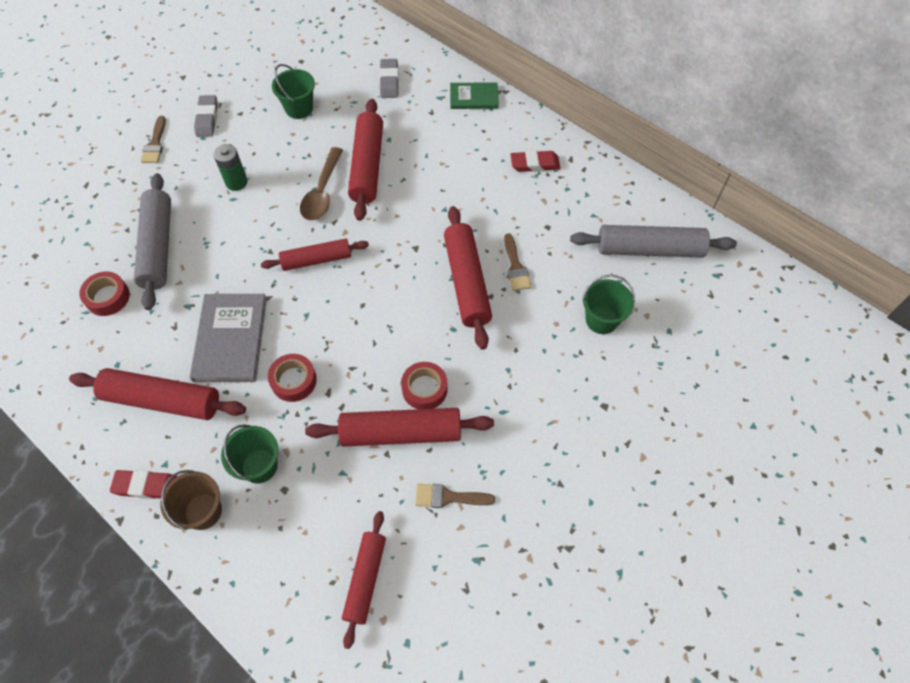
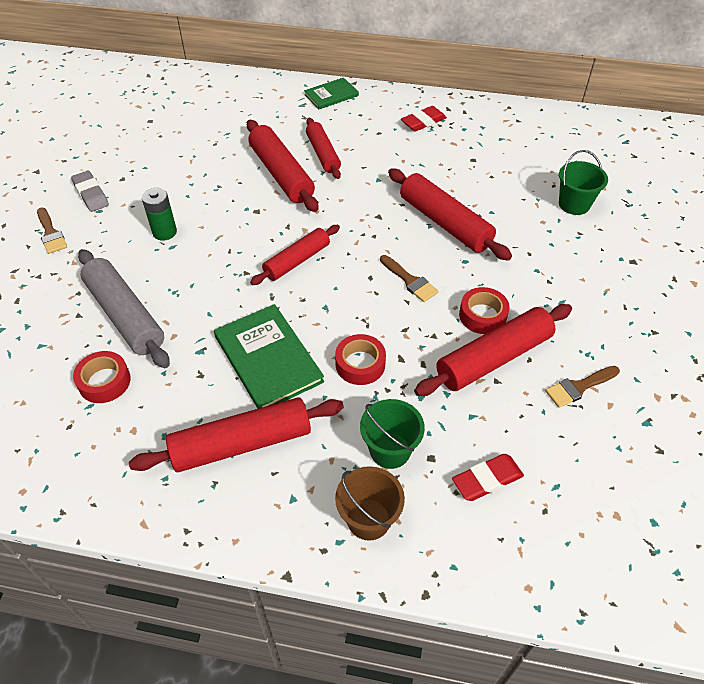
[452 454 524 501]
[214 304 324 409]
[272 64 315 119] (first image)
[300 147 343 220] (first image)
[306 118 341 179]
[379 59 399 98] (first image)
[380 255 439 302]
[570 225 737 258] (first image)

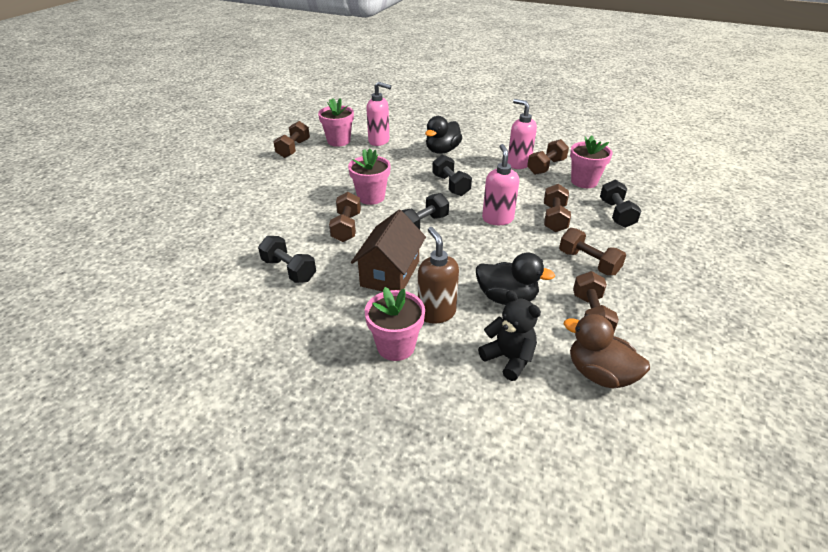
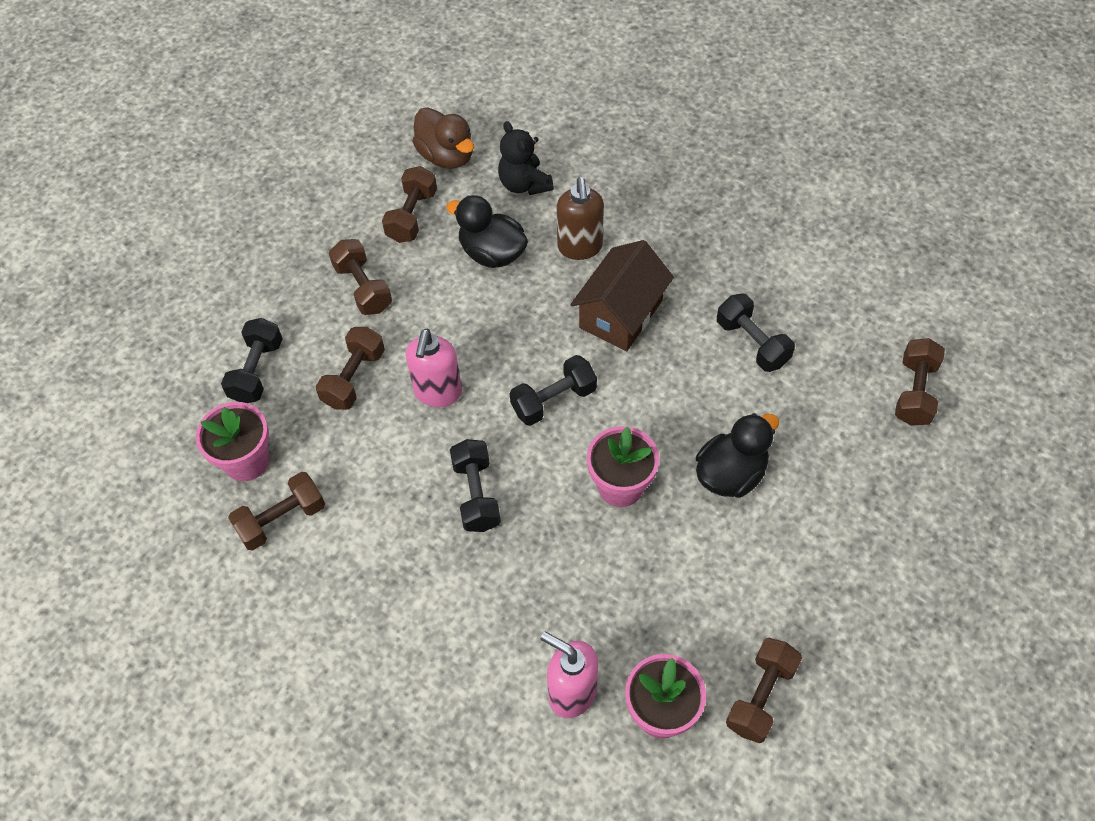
[895 338 945 426]
[365 287 425 361] (first image)
[696 413 779 498]
[507 99 537 169] (first image)

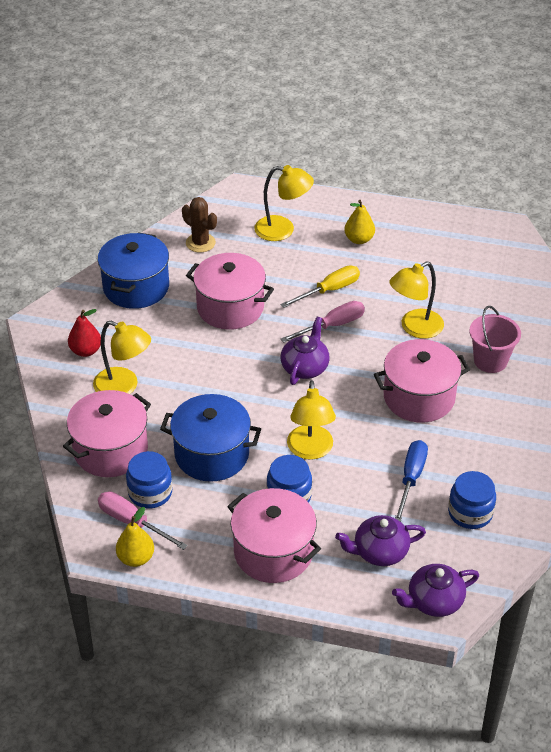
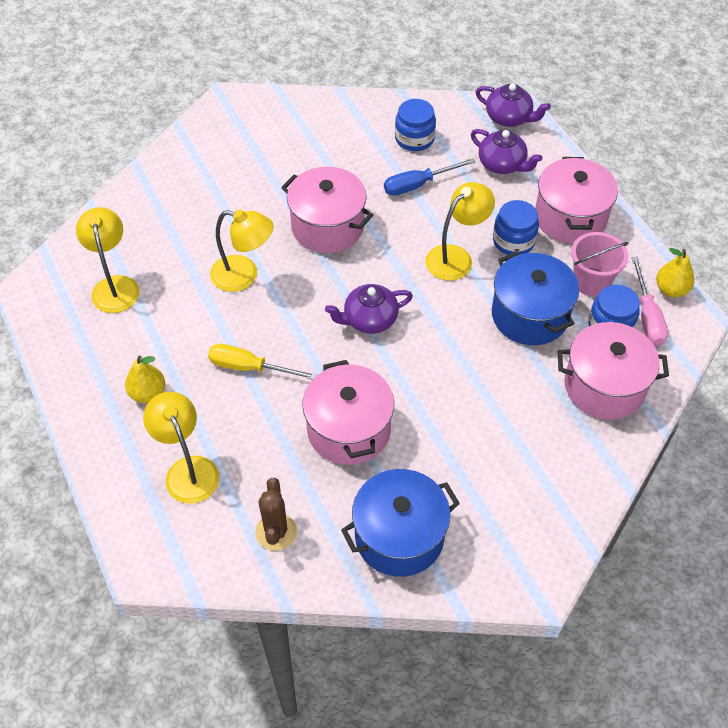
[68 309 101 357] (first image)
[76 207 140 313]
[281 301 365 343] (first image)
[571 232 628 296]

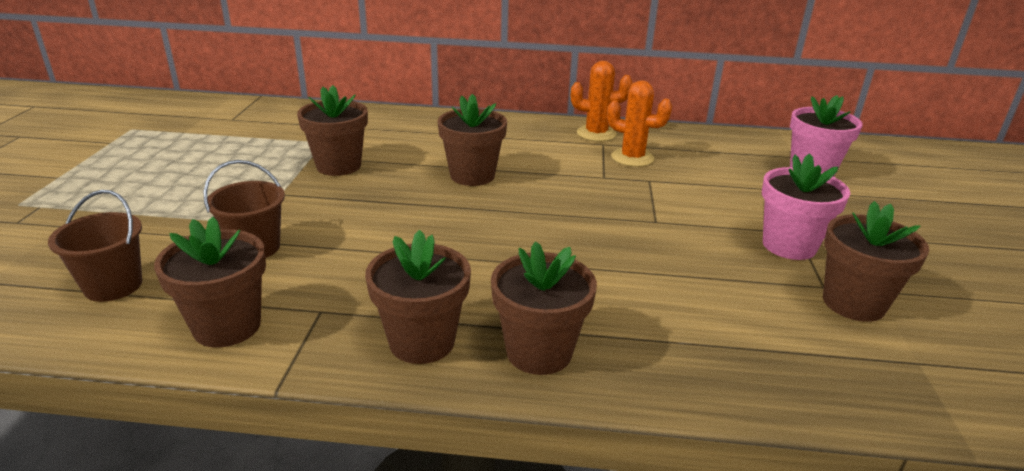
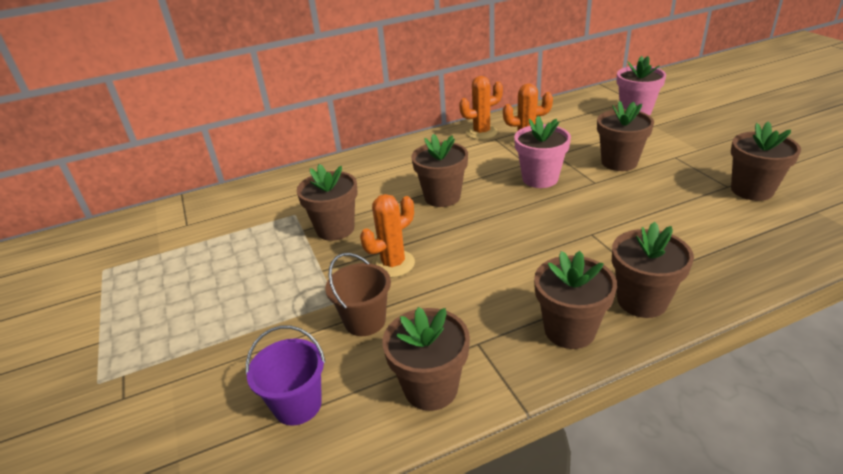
[246 326 325 426]
[514 116 571 188]
[360 194 415 278]
[597 101 654 171]

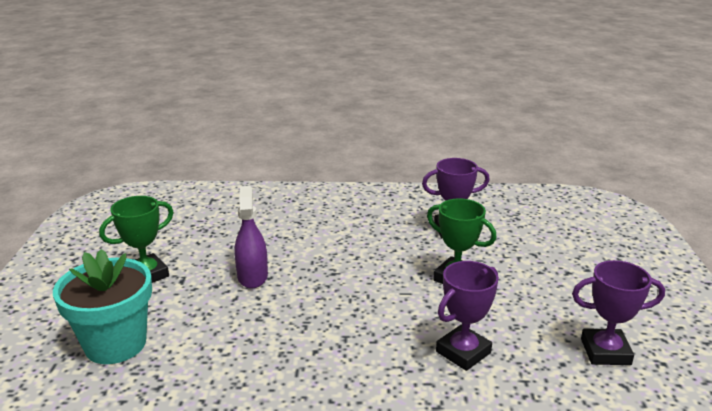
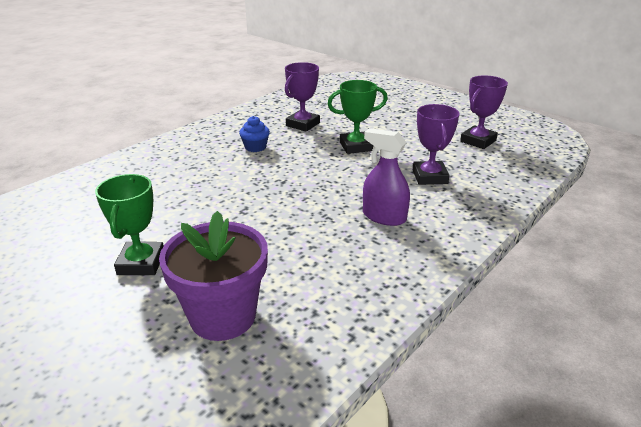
[159 211 268 341]
[363 128 410 226]
[239 116 270 152]

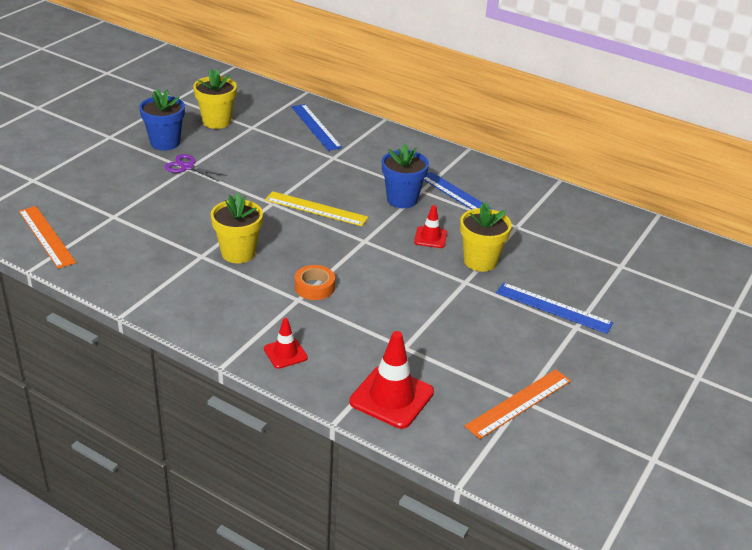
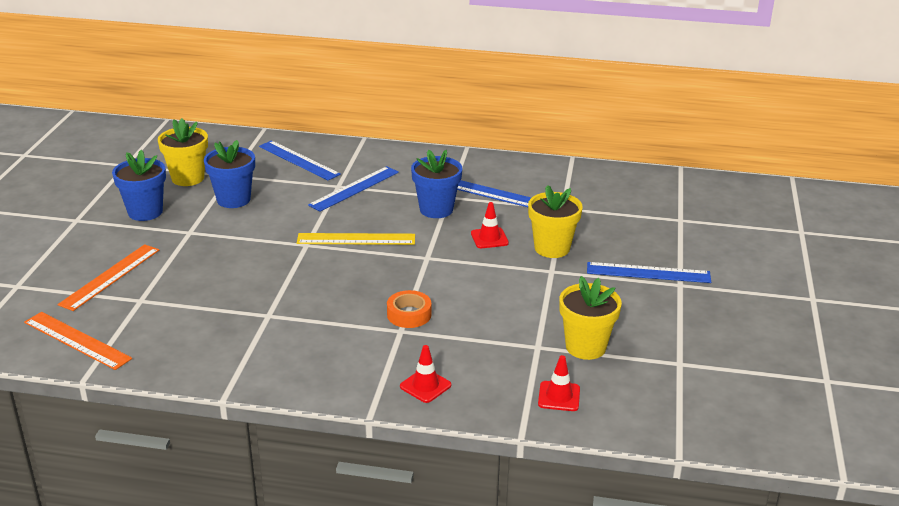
[165 154 228 181] (first image)
[559 276 622 360]
[538 355 580 411]
[58 244 159 311]
[204 140 255 208]
[308 166 399 211]

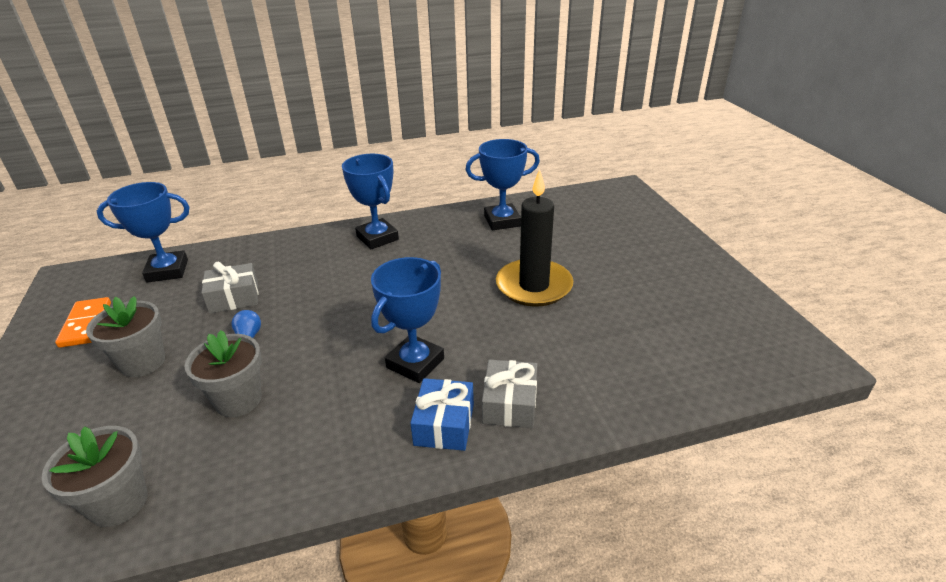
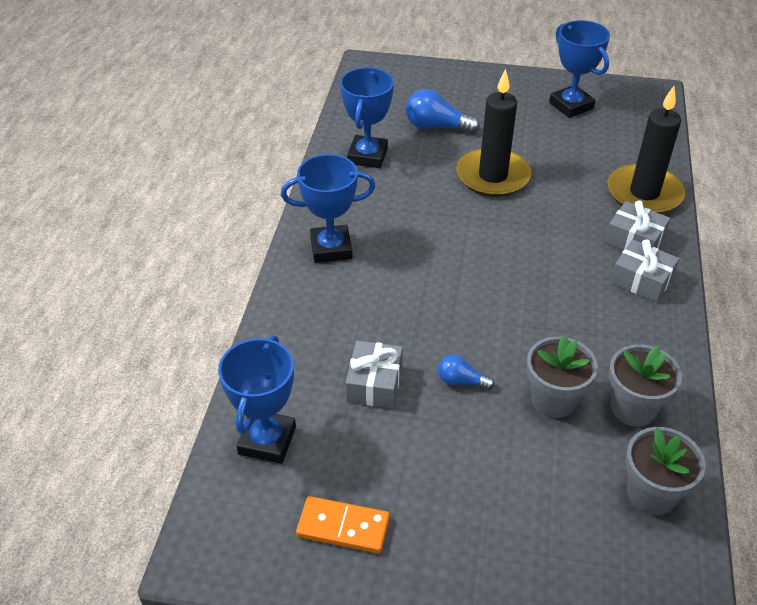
[609 345 682 427]
[549 20 610 118]
[610 239 679 303]
[406 89 480 134]
[608 86 685 214]

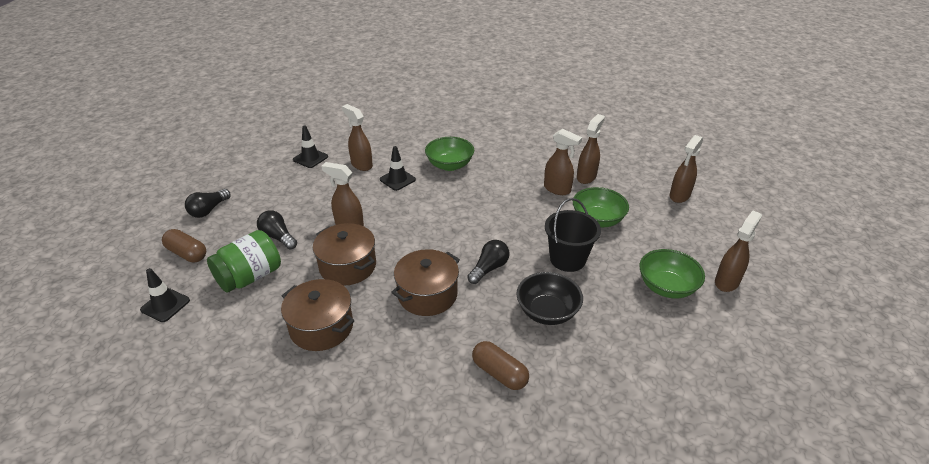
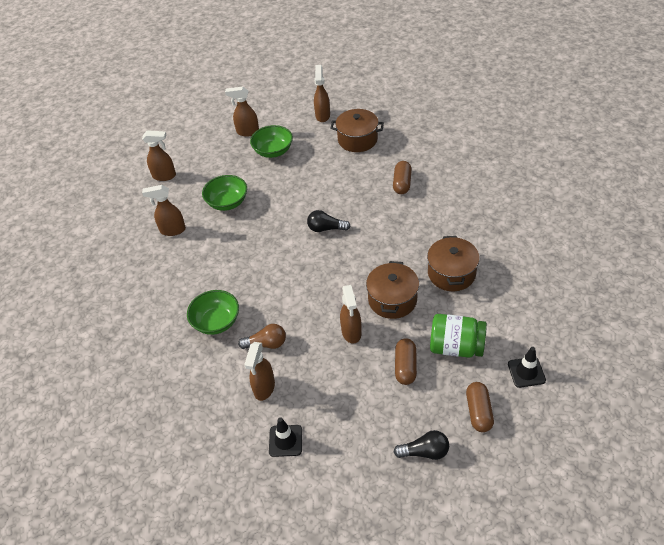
[395 338 417 385]
[238 324 286 349]
[330 109 384 152]
[516 272 583 325] (first image)
[314 65 330 122]
[545 198 601 272] (first image)

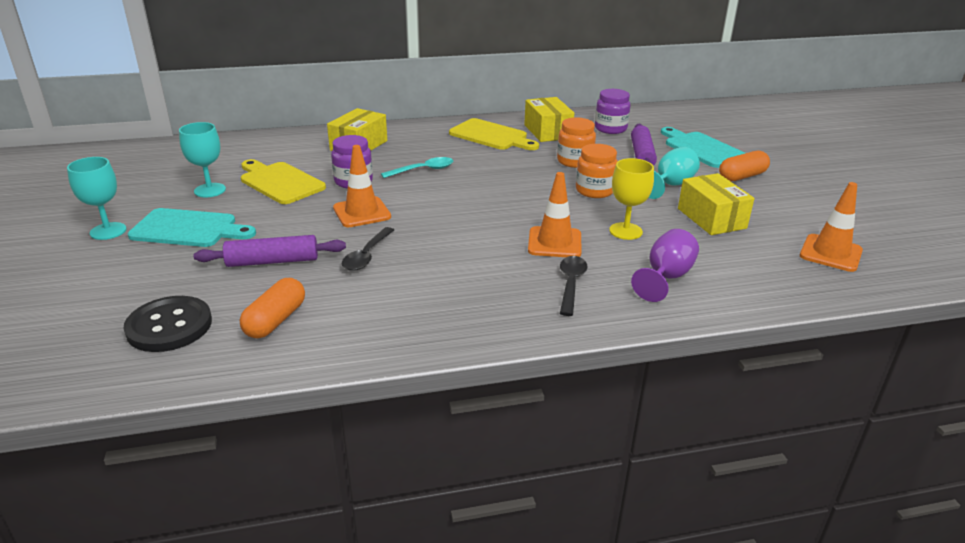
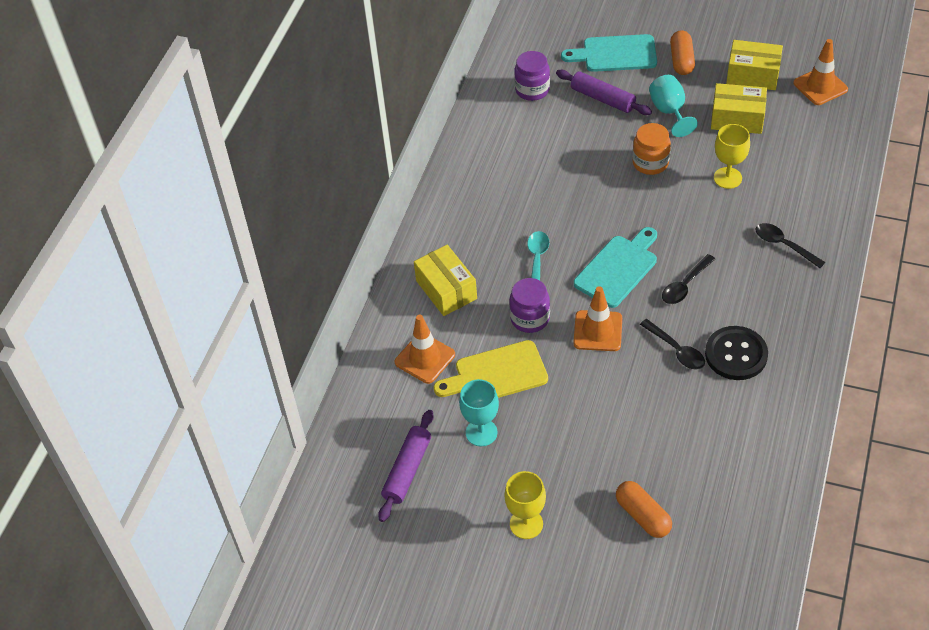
[504 471 546 539]
[705 326 768 380]
[574 227 657 308]
[378 410 434 522]
[616 481 672 538]
[449 118 539 150] (first image)
[726 40 783 90]
[395 315 455 384]
[557 117 596 168] (first image)
[631 229 699 302] (first image)
[662 254 715 304]

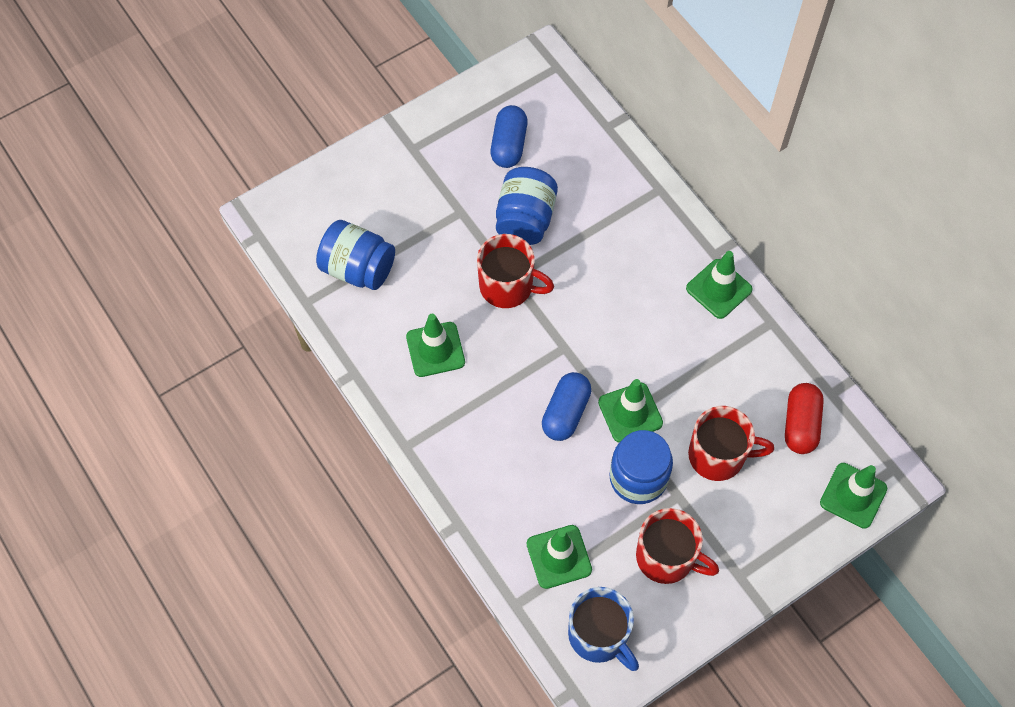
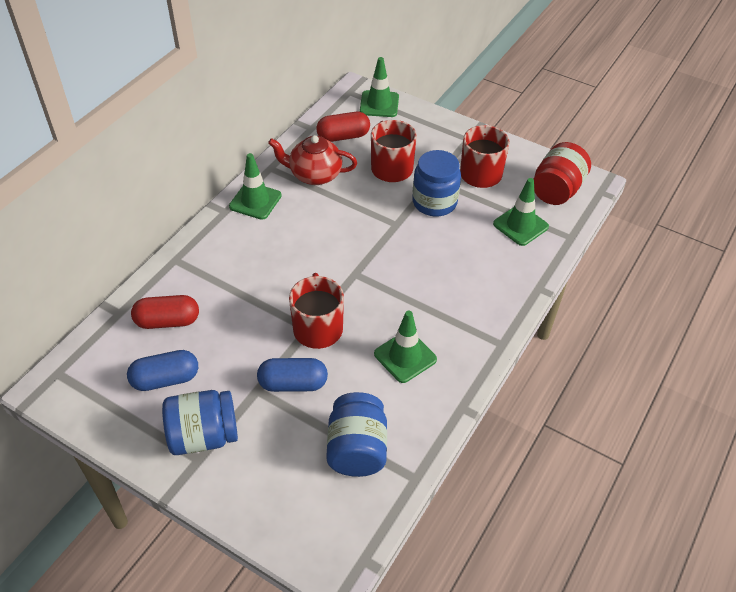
[162 390 238 455]
[257 358 328 392]
[533 142 591 205]
[598 379 663 442] (first image)
[131 295 199 329]
[268 135 357 185]

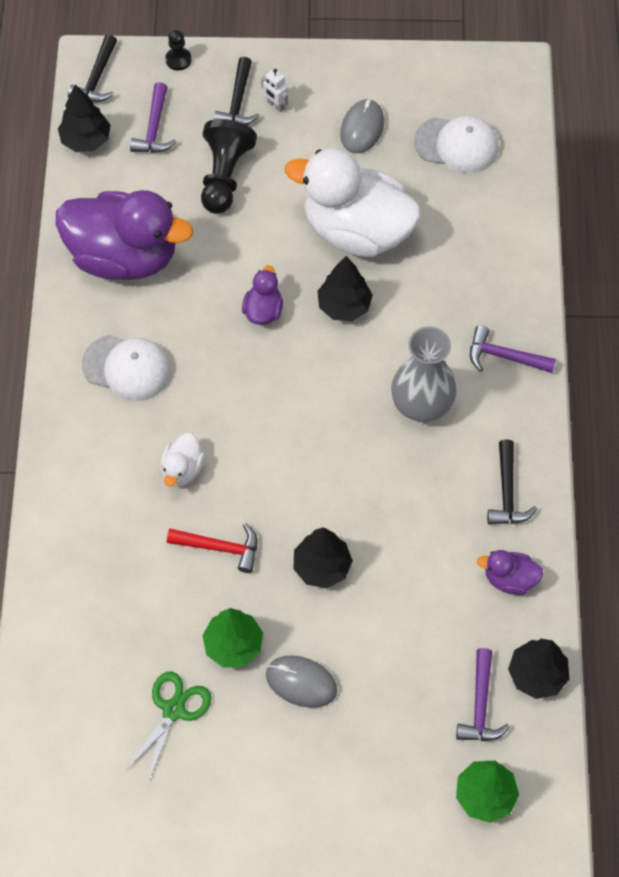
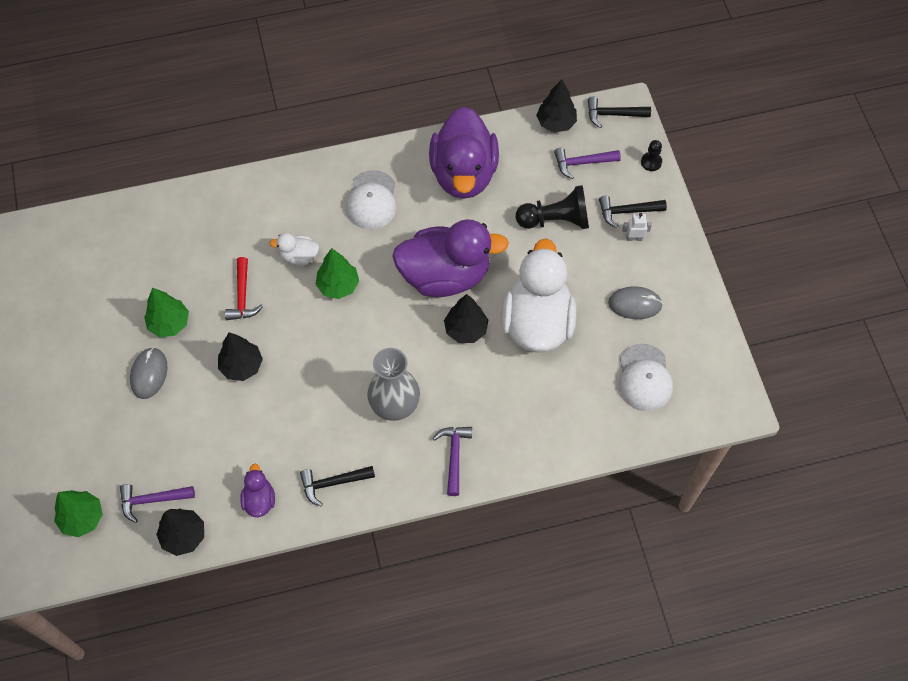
[125 672 211 783] (first image)
[392 219 509 297]
[622 213 652 241]
[315 248 359 299]

